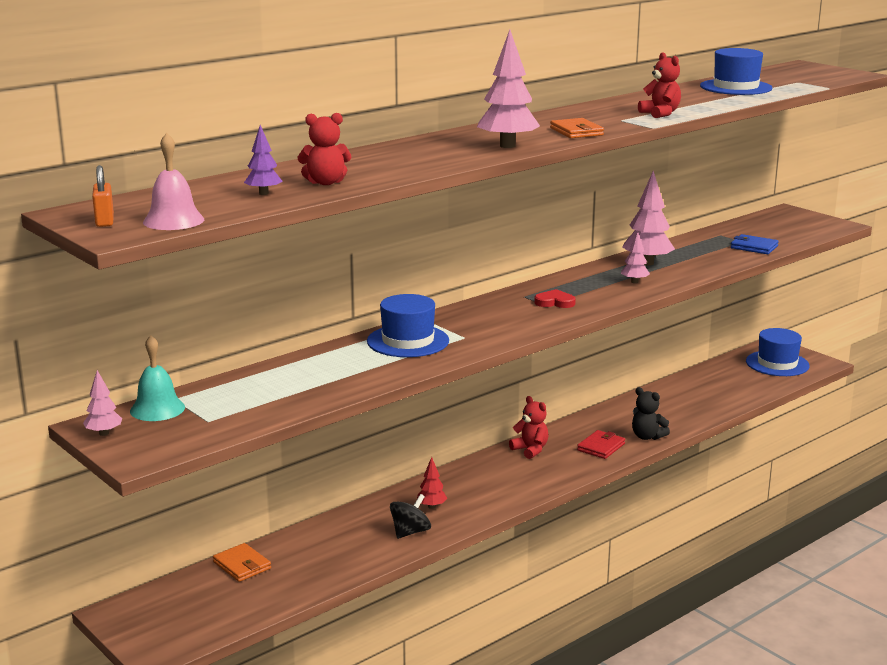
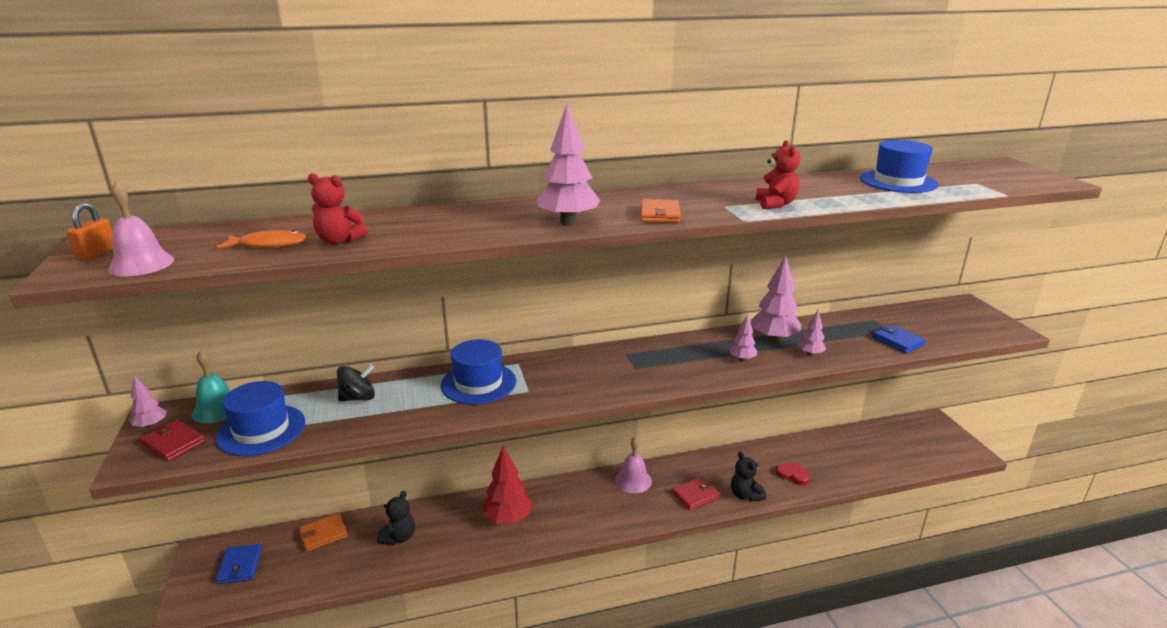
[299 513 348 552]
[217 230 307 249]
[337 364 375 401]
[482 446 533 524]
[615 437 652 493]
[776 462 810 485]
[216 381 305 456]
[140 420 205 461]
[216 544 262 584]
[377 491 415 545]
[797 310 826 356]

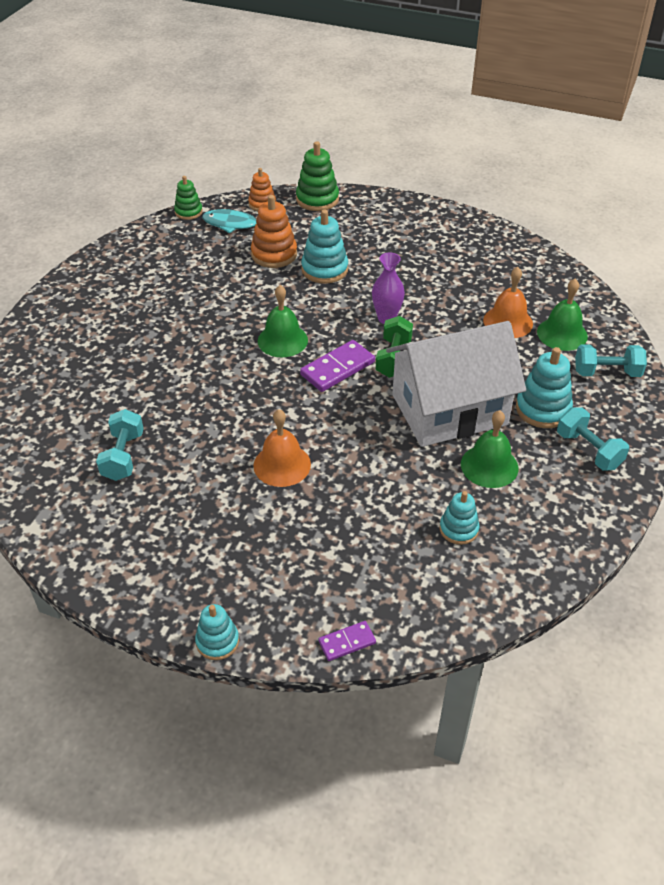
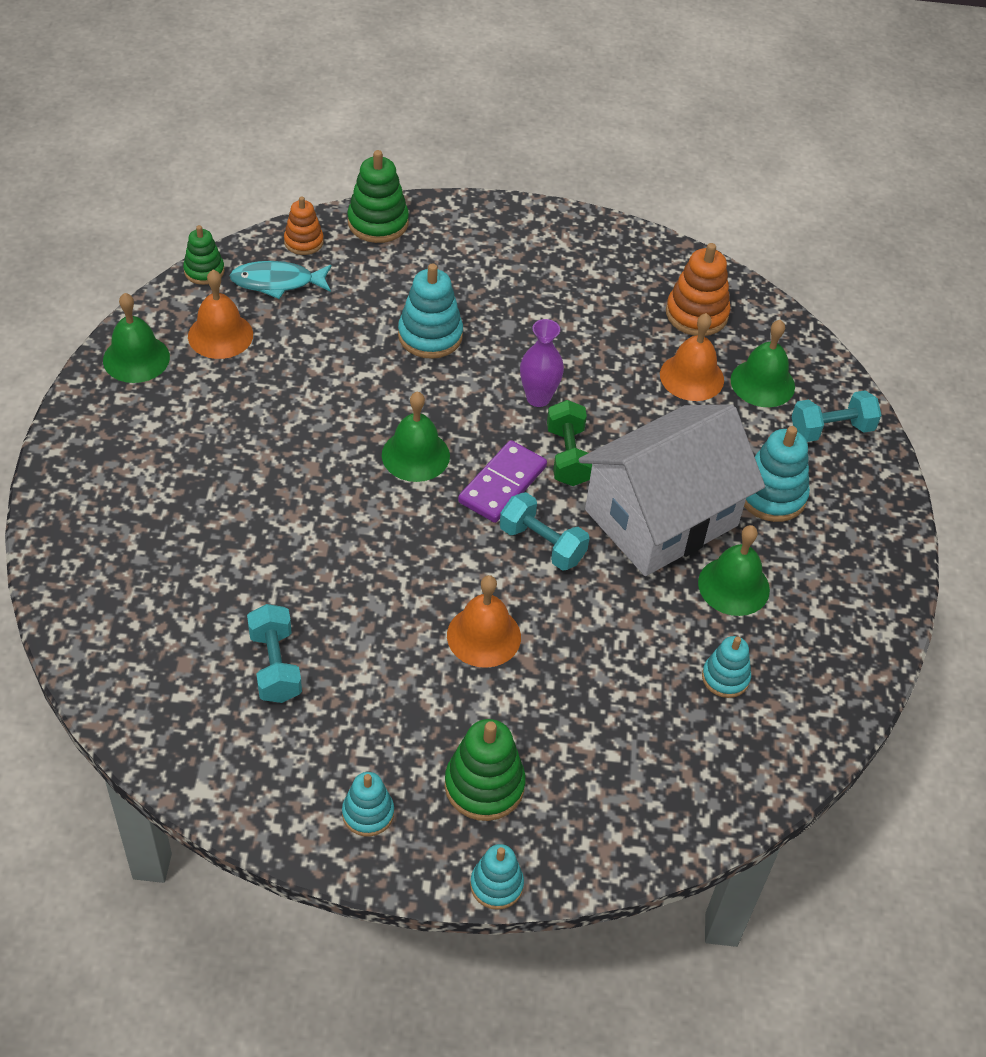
[666 243 730 336]
[318 621 376 661] (first image)
[500 492 589 571]
[103 293 170 383]
[188 270 253 359]
[342 772 394 836]
[445 719 526 821]

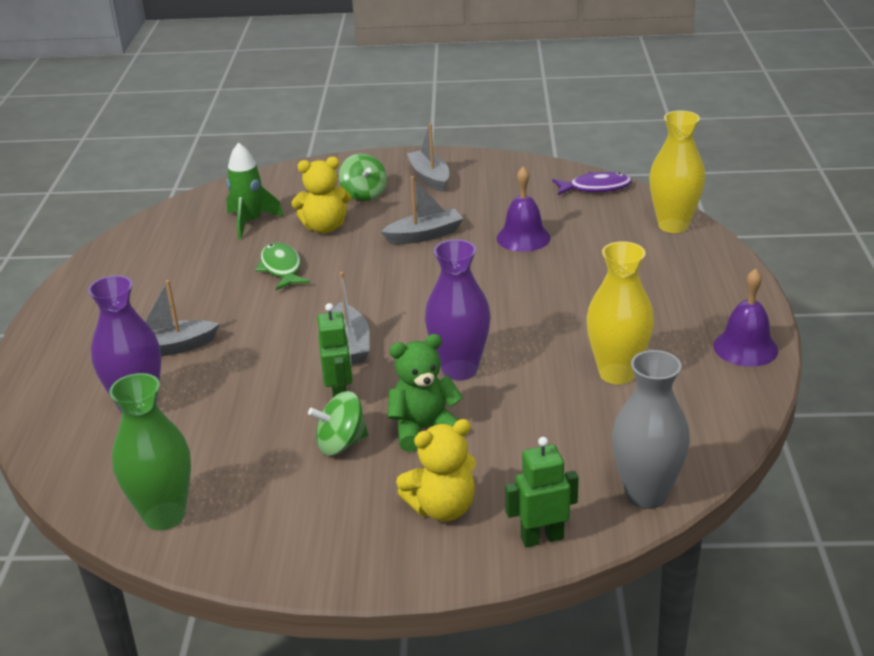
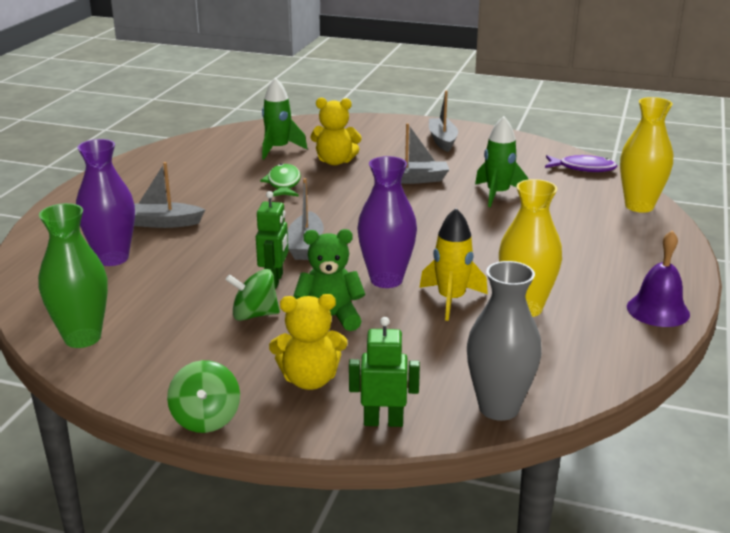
[167 360 240 433]
[475 116 529 207]
[419 208 488 321]

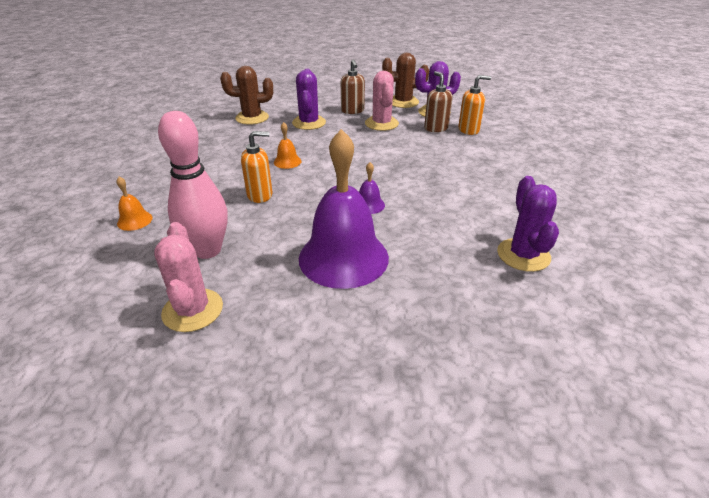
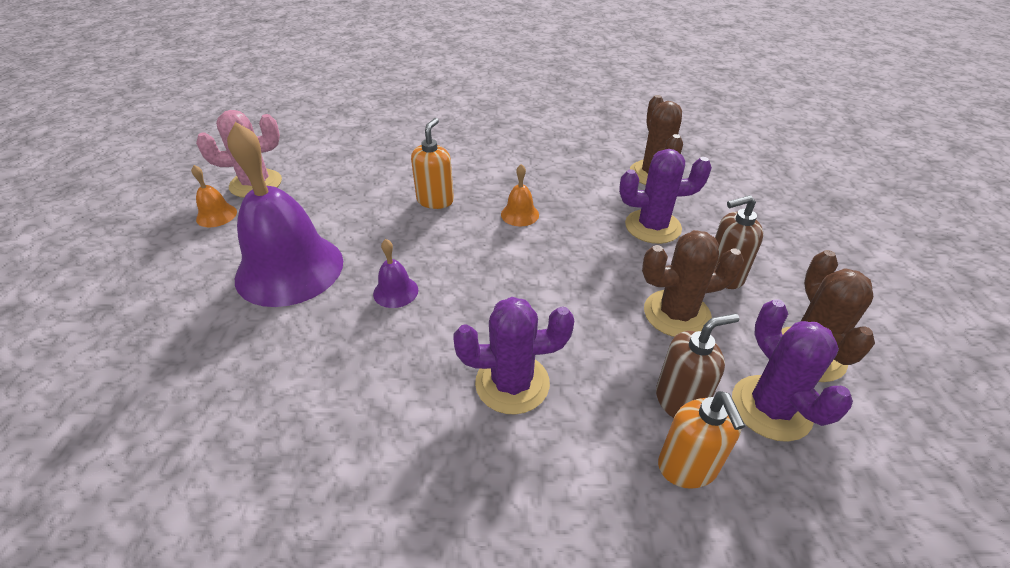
[191 165 237 227]
[158 111 227 259] (first image)
[411 118 454 209]
[642 230 744 337]
[454 297 574 415]

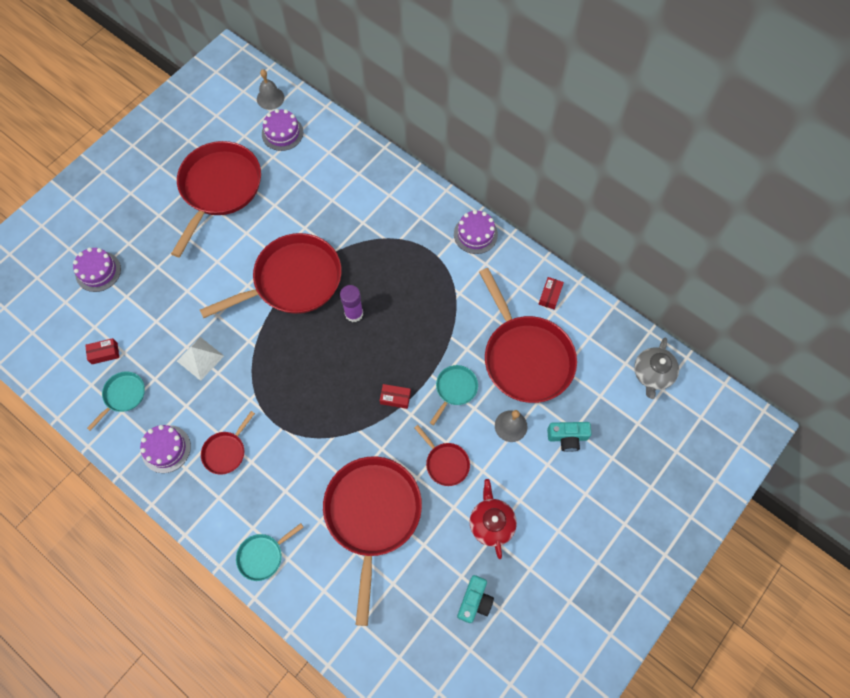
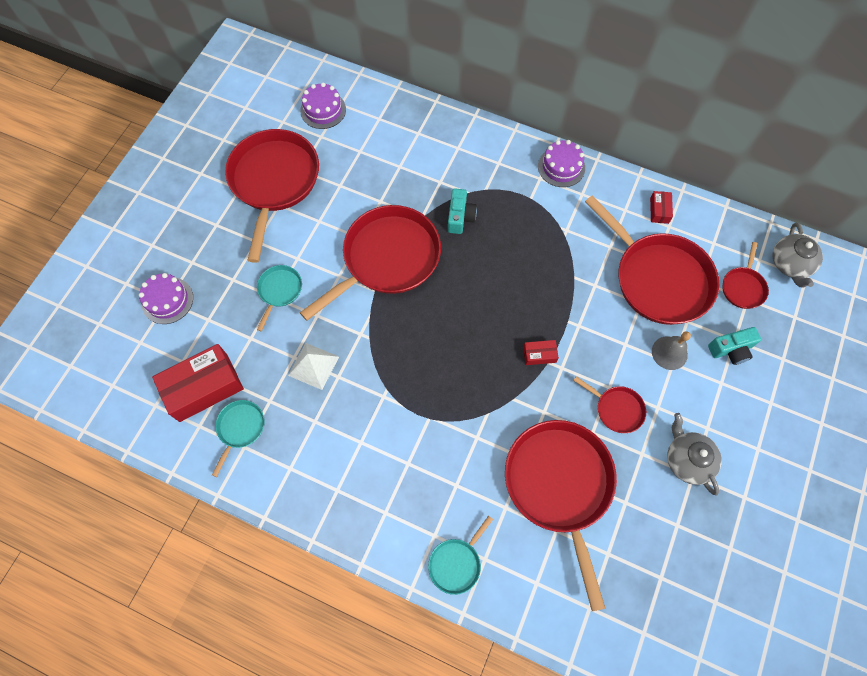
[152 344 244 422]
[140 425 191 473] (first image)
[722 242 769 309]
[257 69 284 110] (first image)
[340 285 363 322] (first image)
[257 265 302 331]
[448 189 477 234]
[667 413 722 496]

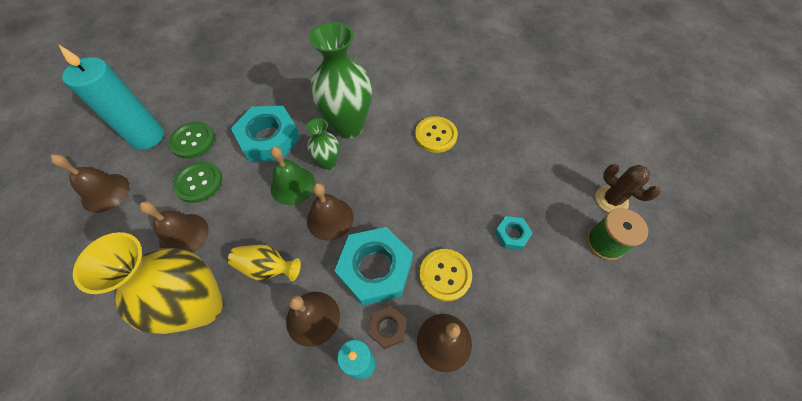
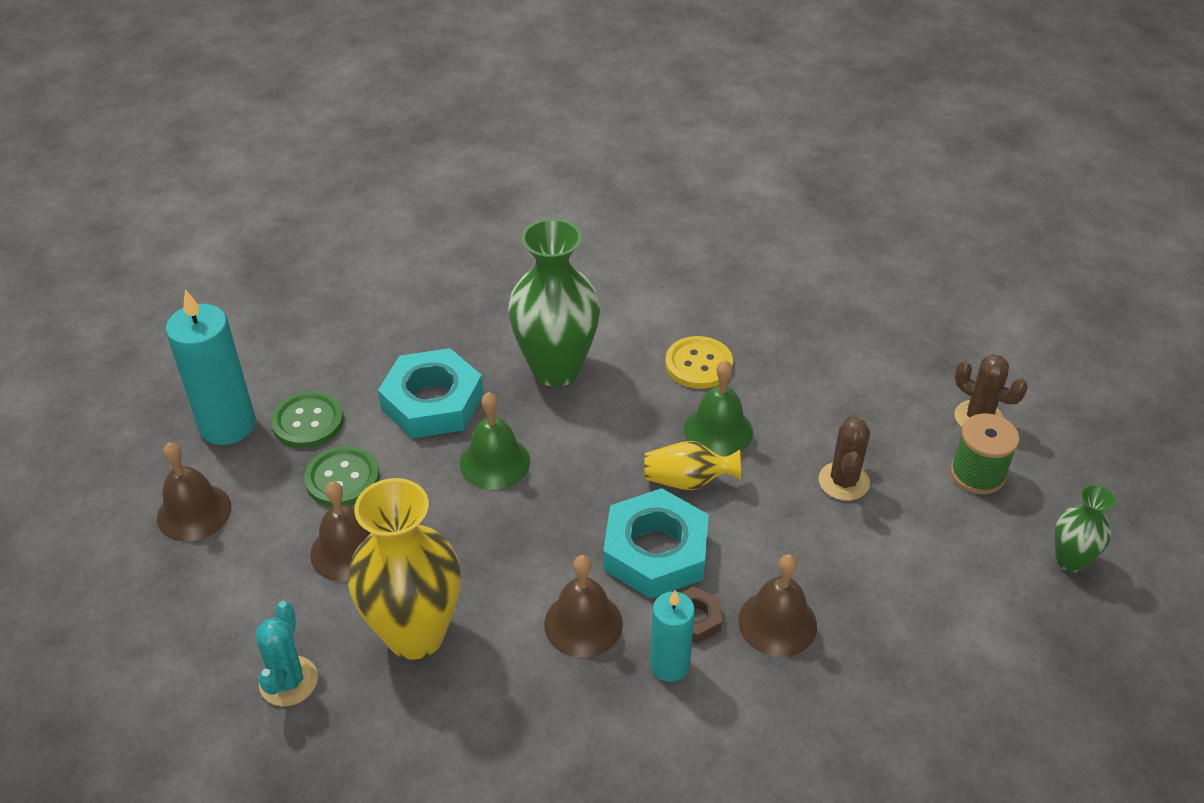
[644 441 741 490]
[1055 485 1116 572]
[307 183 354 241] (first image)
[419 249 472 301] (first image)
[818 415 870 501]
[256 601 318 706]
[684 360 753 457]

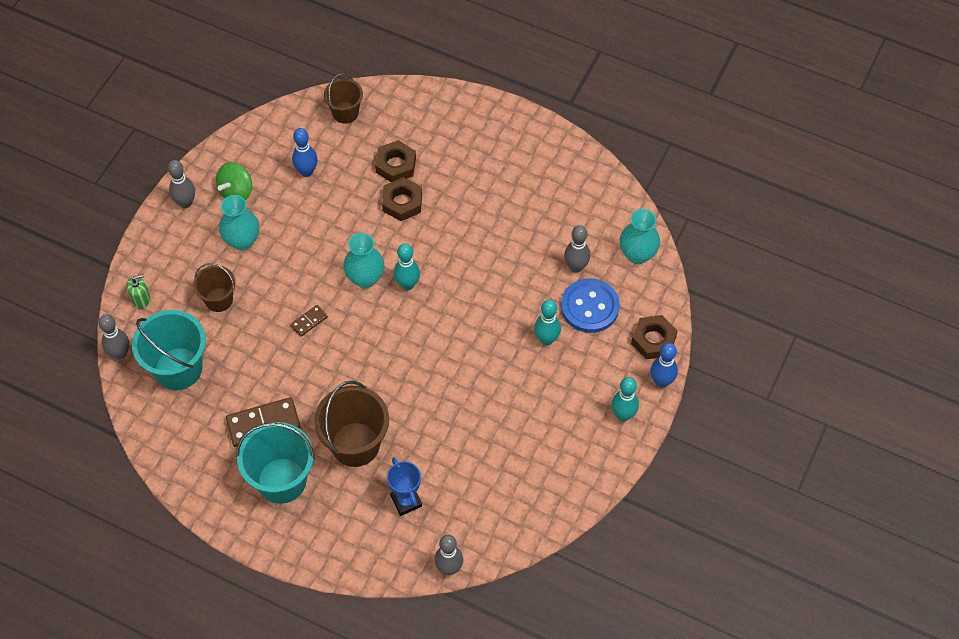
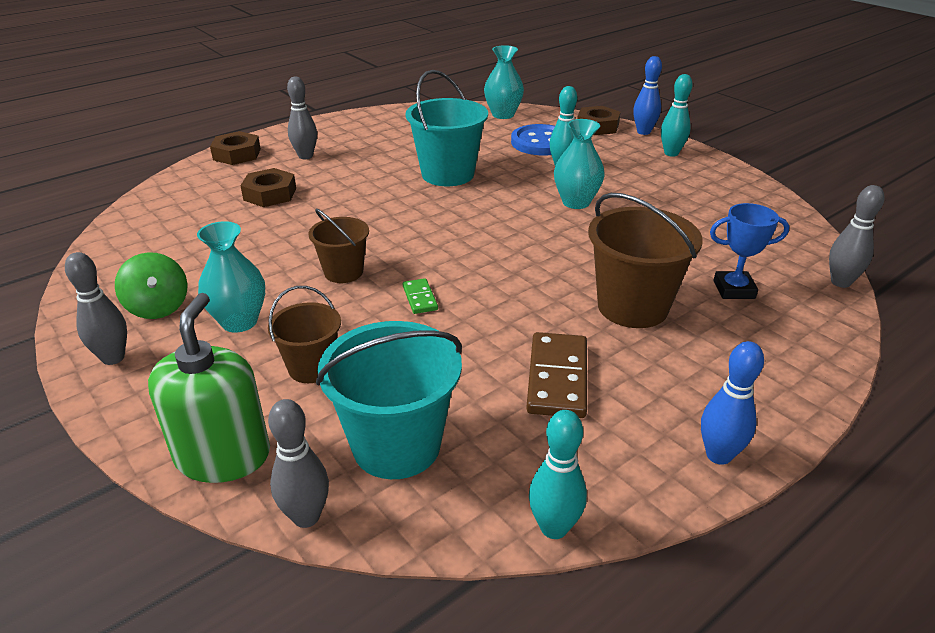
[148 293 270 483]
[406 70 488 186]
[403 278 438 314]
[701 341 764 465]
[309 208 369 283]
[554 119 605 209]
[210 131 261 165]
[529 410 587 539]
[287 77 317 159]

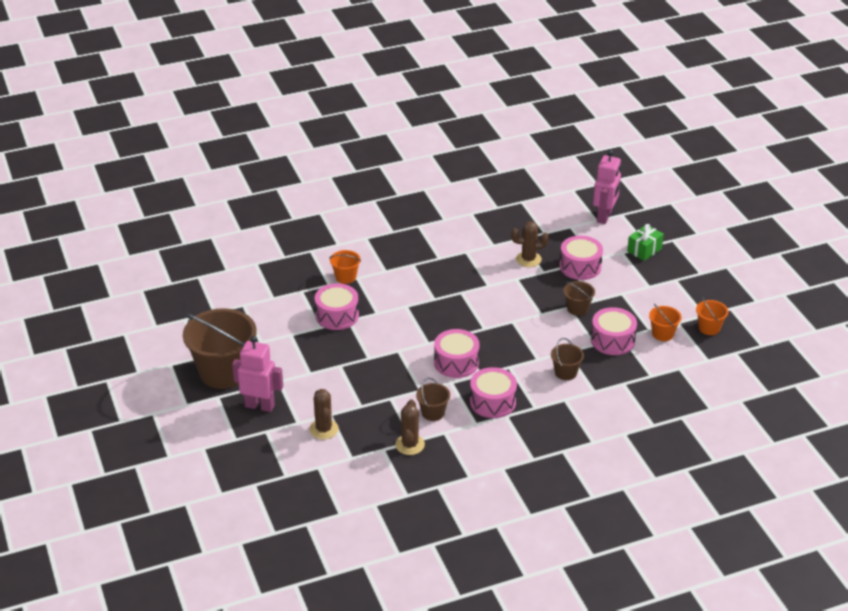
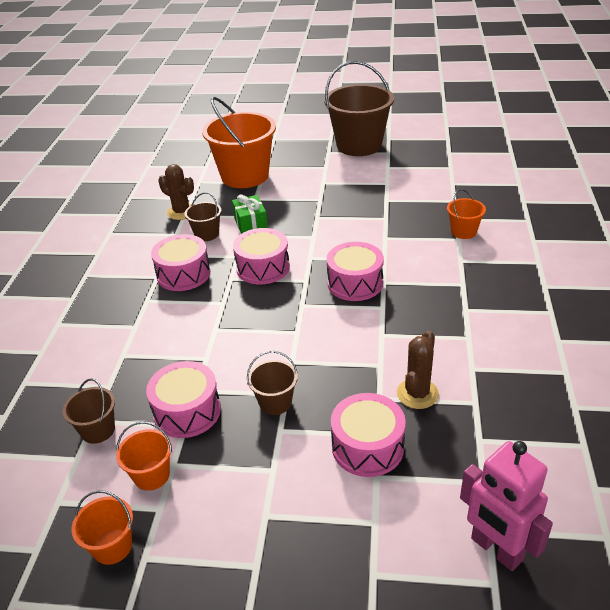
[232 336 283 412] (first image)
[202 97 276 188]
[326 242 384 301]
[63 379 115 444]
[232 195 268 234]

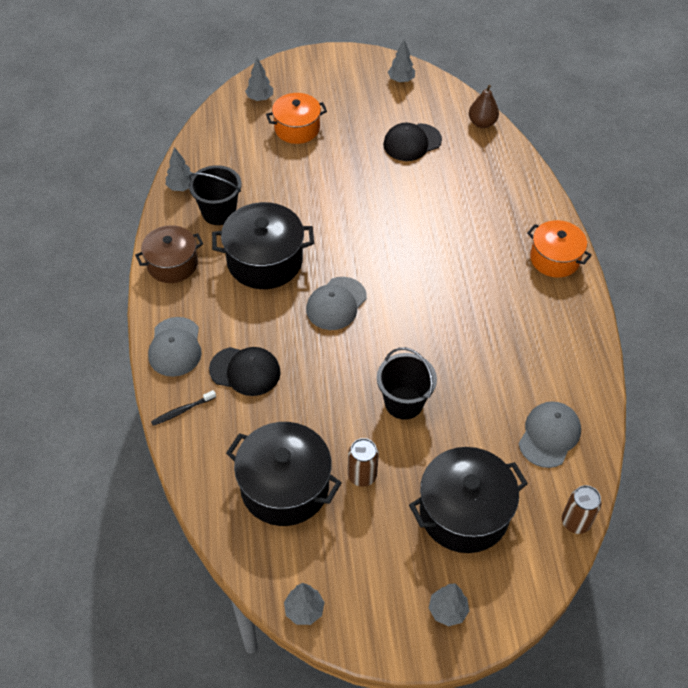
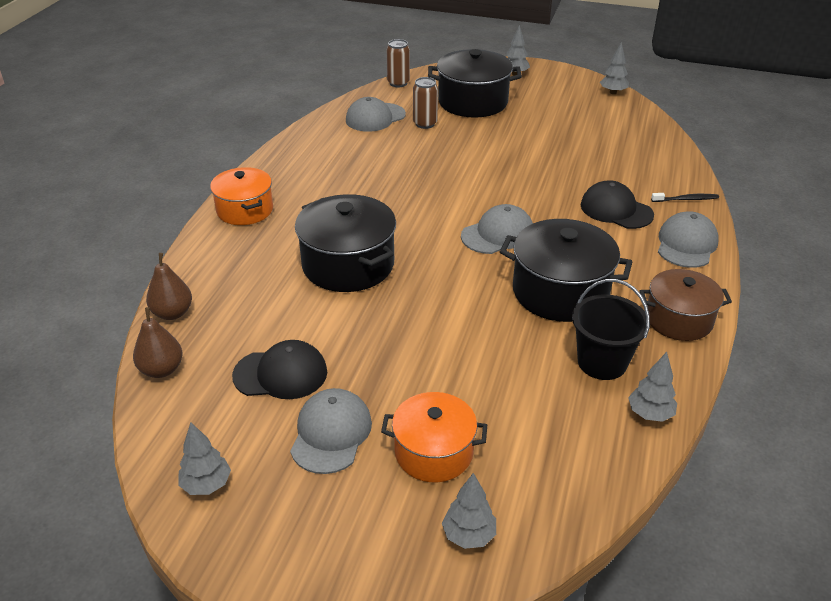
[295 194 396 292]
[413 77 438 129]
[377 347 437 420] (first image)
[146 253 192 320]
[290 388 372 474]

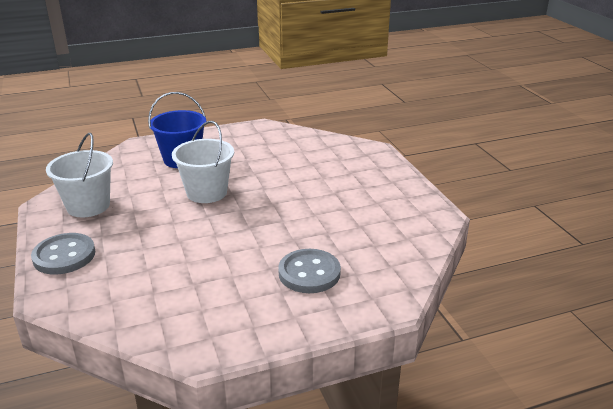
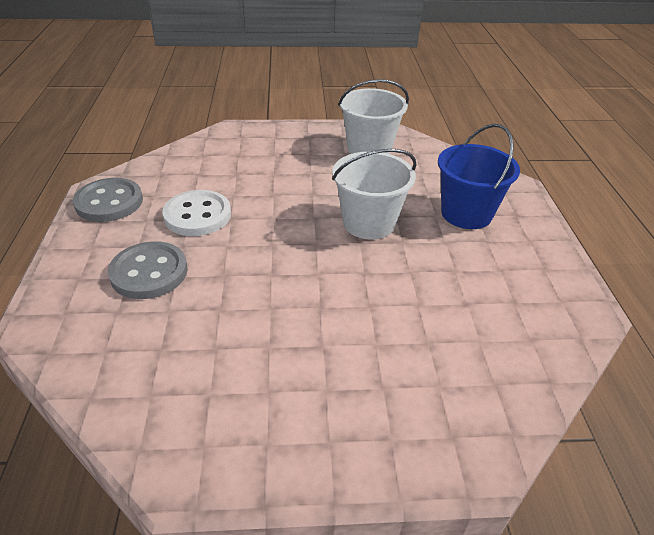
[73 178 143 222]
[162 190 231 236]

